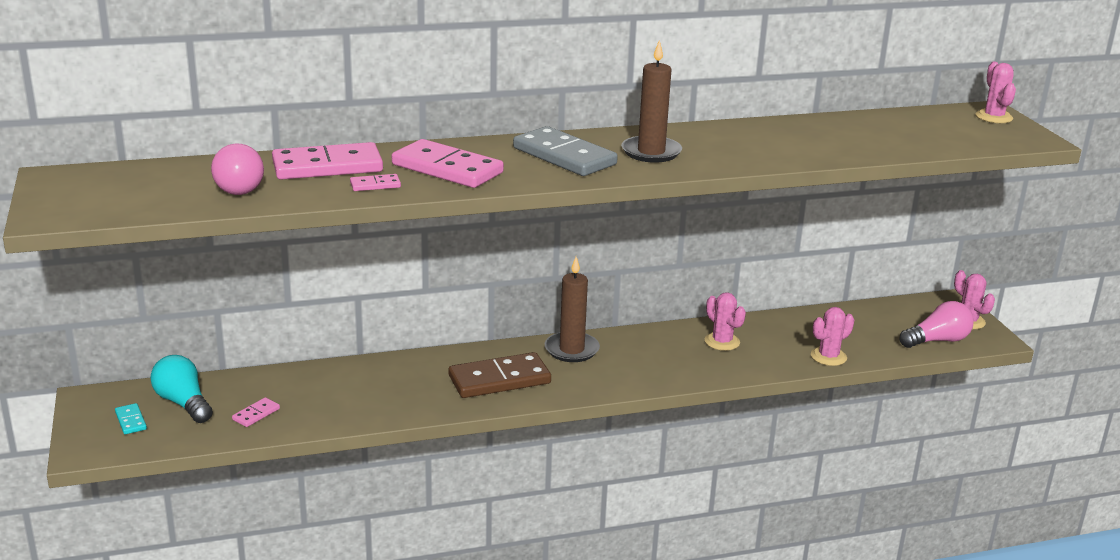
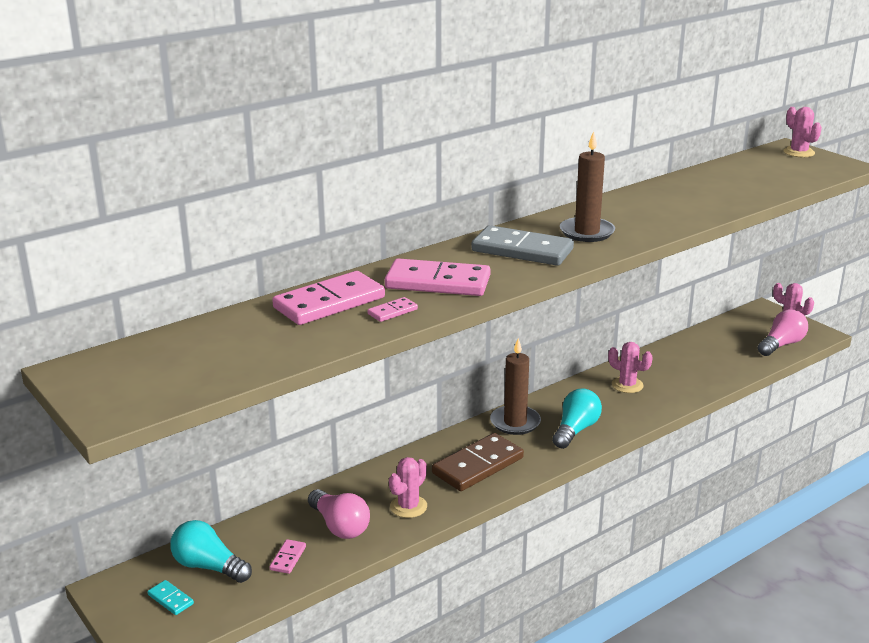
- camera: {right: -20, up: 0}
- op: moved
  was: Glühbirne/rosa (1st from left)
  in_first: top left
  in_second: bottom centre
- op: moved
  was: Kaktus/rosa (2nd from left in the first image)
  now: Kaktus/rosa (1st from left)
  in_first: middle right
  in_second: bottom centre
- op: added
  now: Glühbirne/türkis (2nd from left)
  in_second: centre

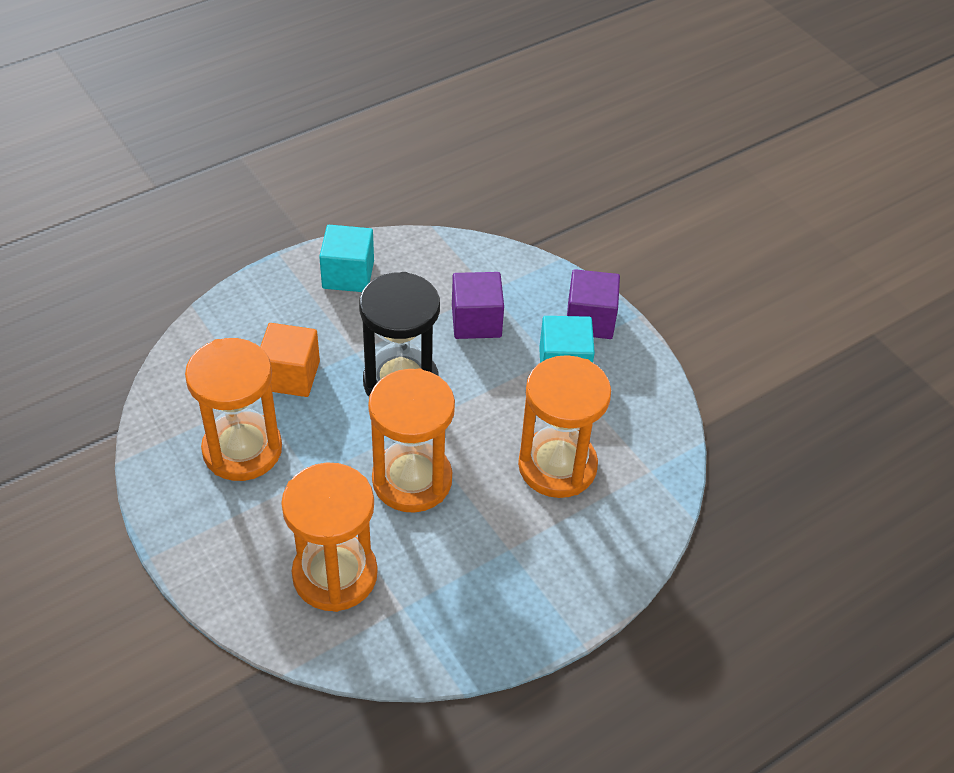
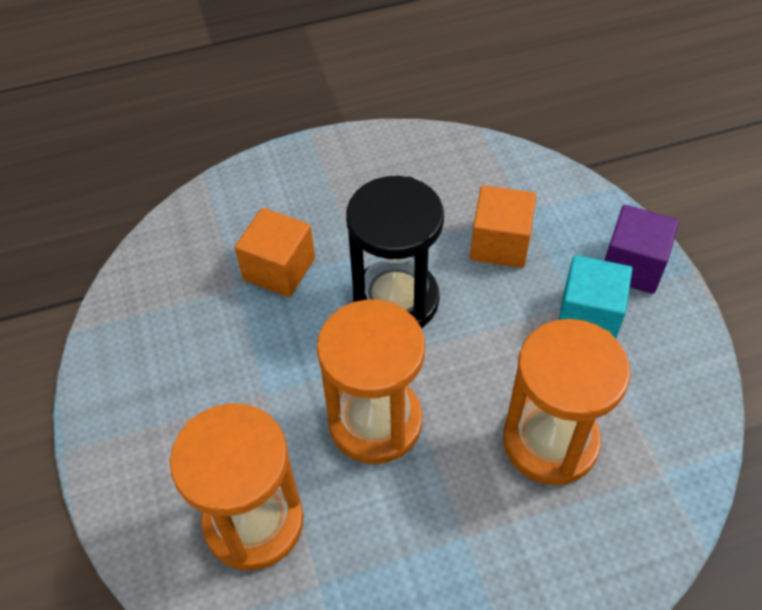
- camera: {right: 20, up: 5}
- op: removed
  was: Sanduhr/orange (1st from left)
  in_first: middle left
- op: removed
  was: Kubus/türkis (1st from left)
  in_first: centre
- op: recoloured
  was: Kubus/lila (1st from left)
  now: Kubus/orange (2nd from left)
  in_first: centre
  in_second: centre

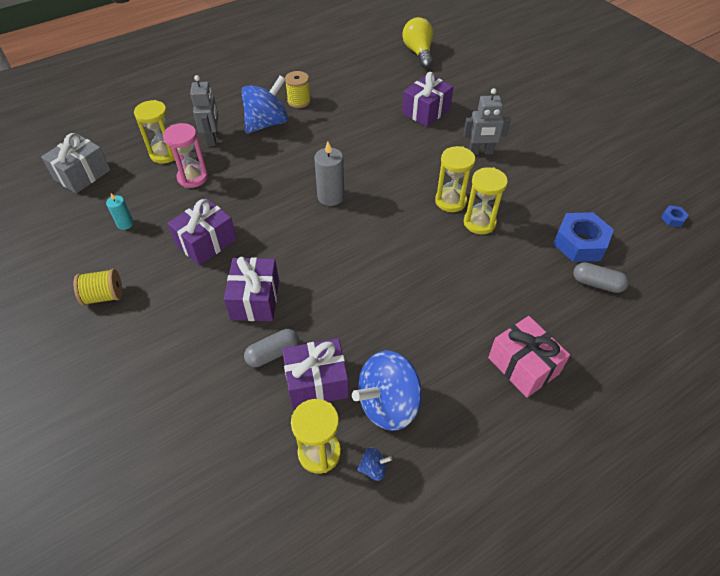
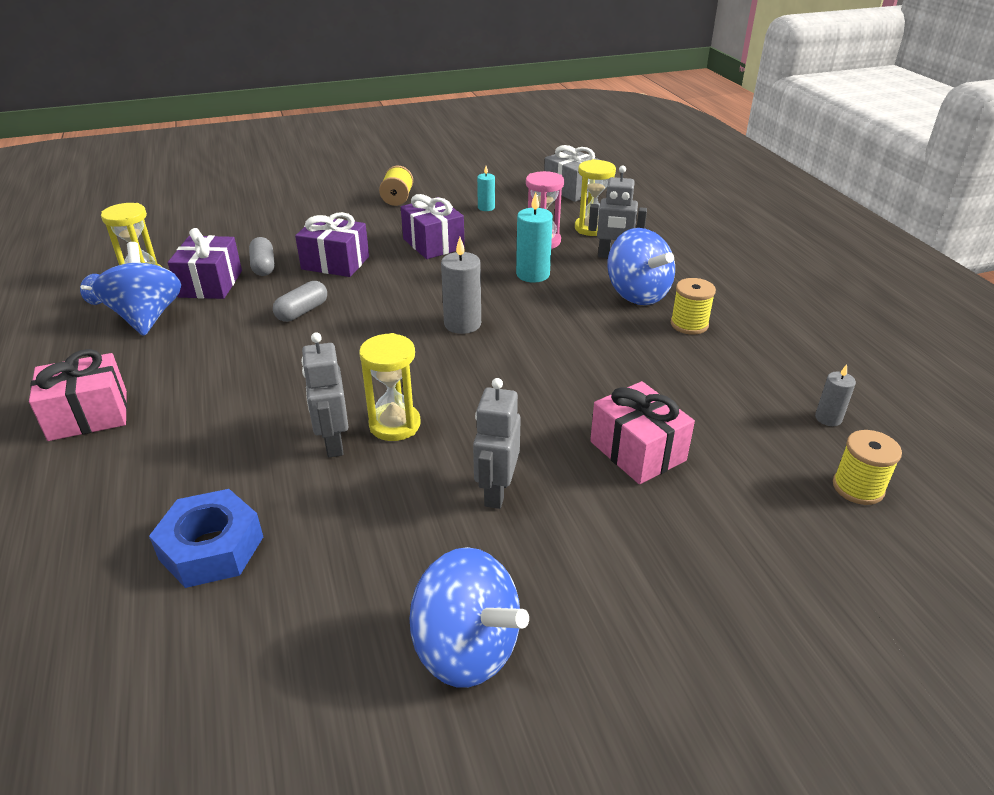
- camera: {right: 105, up: -15}
- op: replaced
  was: Glühbirne/gelb
  now: Garnrolle/gelb (3rd from left)
  in_first: top centre
  in_second: middle right
- op: recoloured
  was: Geschenk/lila (4th from left)
  now: Geschenk/rosa (2nd from left)
  in_first: top centre
  in_second: centre
- op: replaced
  was: Sanduhr/gelb (4th from left)
  now: Roboter/grau (1st from left)
  in_first: middle right
  in_second: middle left
- op: moved
  was: Kapsel/grau (2nd from left)
  in_first: middle right
  in_second: middle left
- op: removed
  was: Sechskantmutter/blau (2nd from left)
  in_first: middle right
- op: added
  now: Kreisel/blau (3rd from left)
  in_second: bottom centre
- op: added
  now: Kerze/türkis (2nd from left)
  in_second: top centre
- op: added
  now: Kerze/grau (2nd from left)
  in_second: middle right

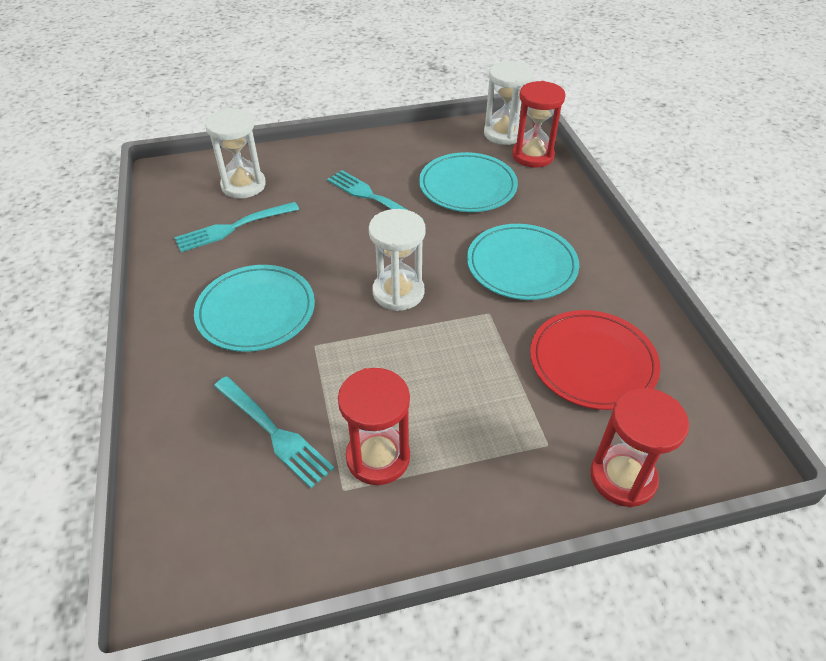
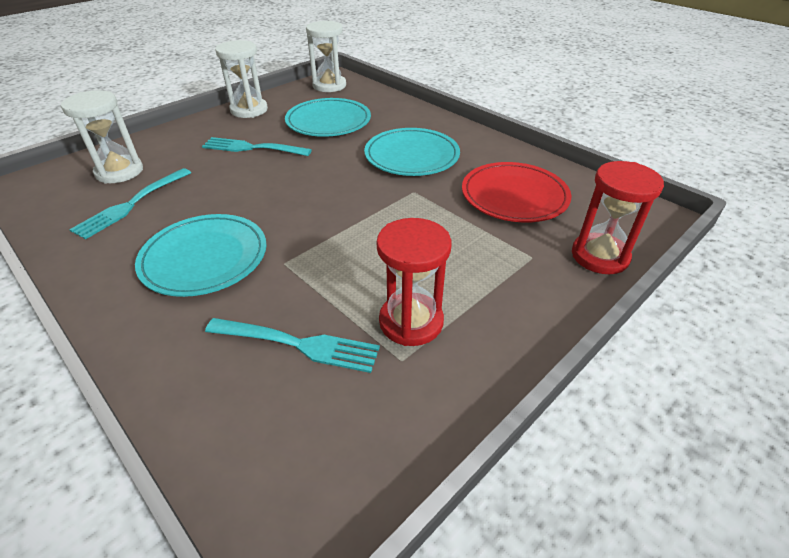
- camera: {right: -30, up: -5}
- op: moved
  was: Sanduhr/weiß (2nd from left)
  in_first: centre
  in_second: top left
- op: removed
  was: Sanduhr/rot (2nd from left)
  in_first: top centre

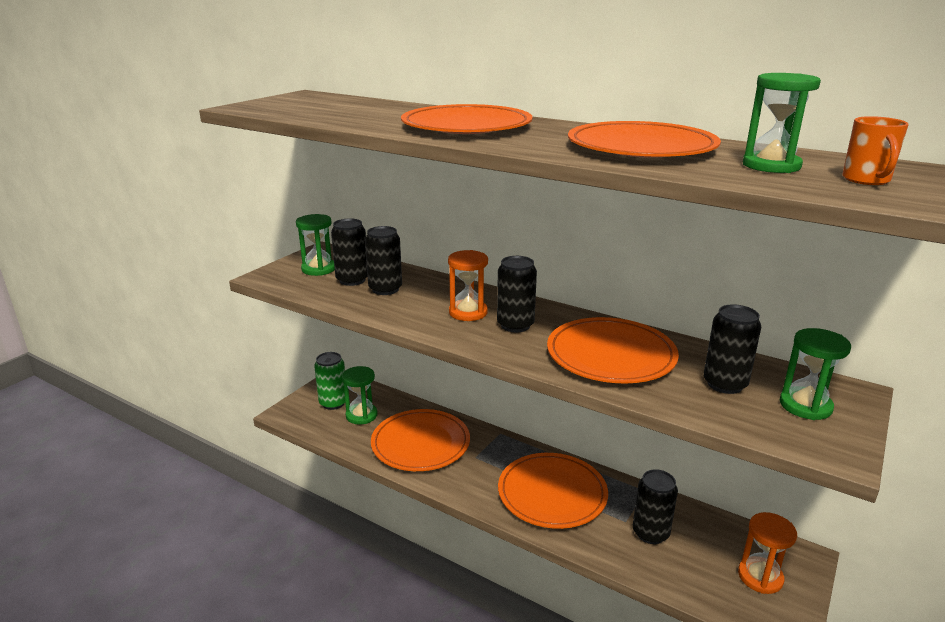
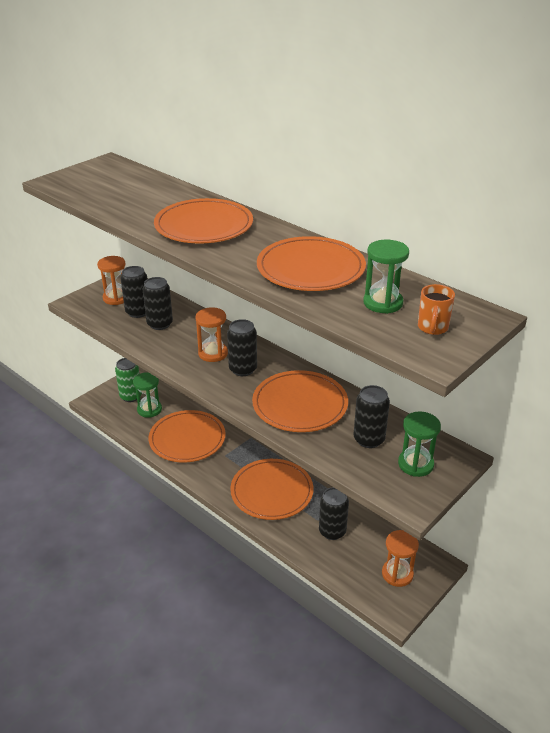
- camera: {right: 10, up: 10}
- op: recoloured
  was: Sanduhr/grün (1st from left)
  now: Sanduhr/orange (1st from left)
  in_first: centre
  in_second: middle left

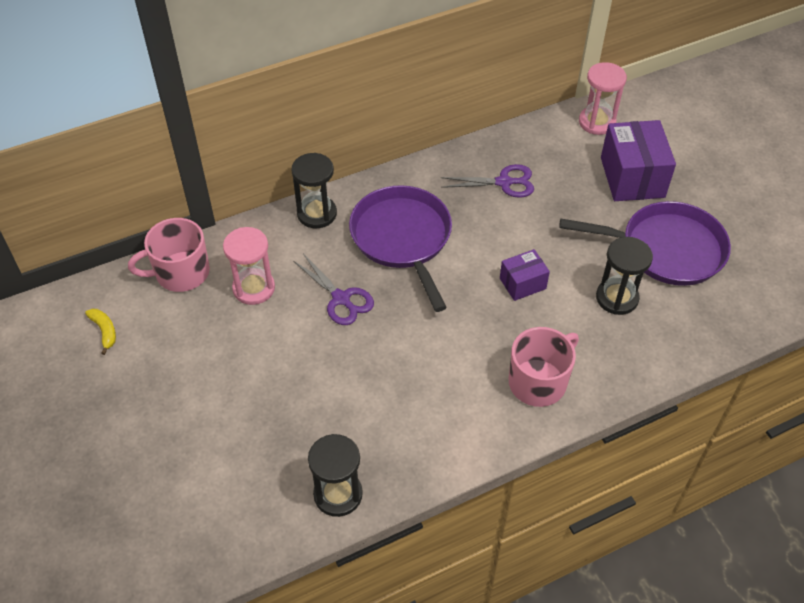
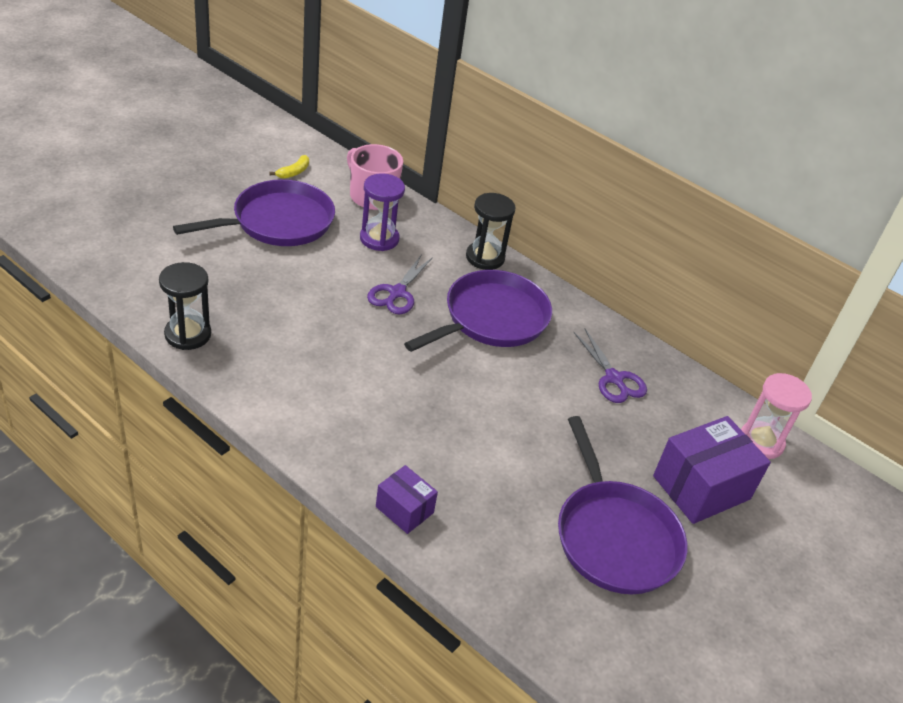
- camera: {right: 60, up: -10}
- op: recoloured
  was: Sanduhr/rosa (1st from left)
  now: Sanduhr/lila
  in_first: middle left
  in_second: top centre
- op: moved
  was: Schachtel/lila (1st from left)
  in_first: centre
  in_second: bottom centre
- op: removed
  was: Tasse/rosa (2nd from left)
  in_first: middle right
- op: removed
  was: Sanduhr/schwarz (3rd from left)
  in_first: middle right
- op: added
  now: Pfanne/lila (1st from left)
  in_second: top left

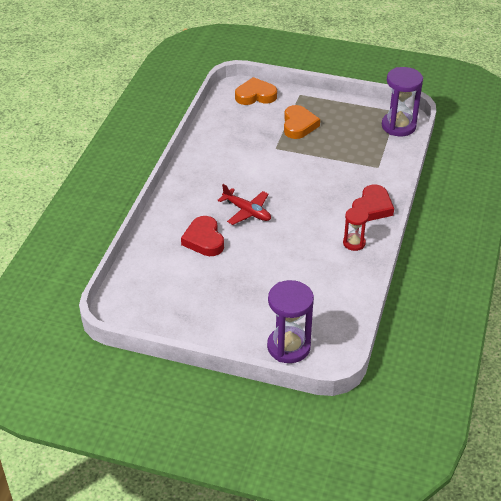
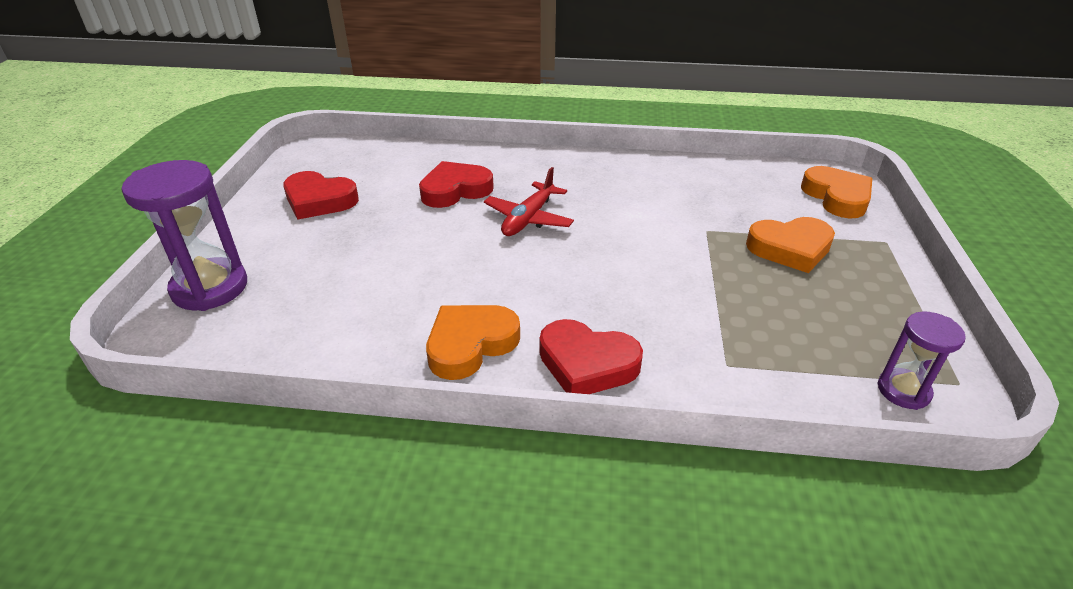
- camera: {right: 80, up: -5}
- op: replaced
  was: Sanduhr/rot
  now: Herz/orange (1st from left)
  in_first: middle right
  in_second: centre
- op: resized
  was: Sanduhr/lila (2nd from left)
  in_first: top right
  in_second: middle right
  ratio: 0.57
- op: added
  now: Herz/rot (1st from left)
  in_second: top left

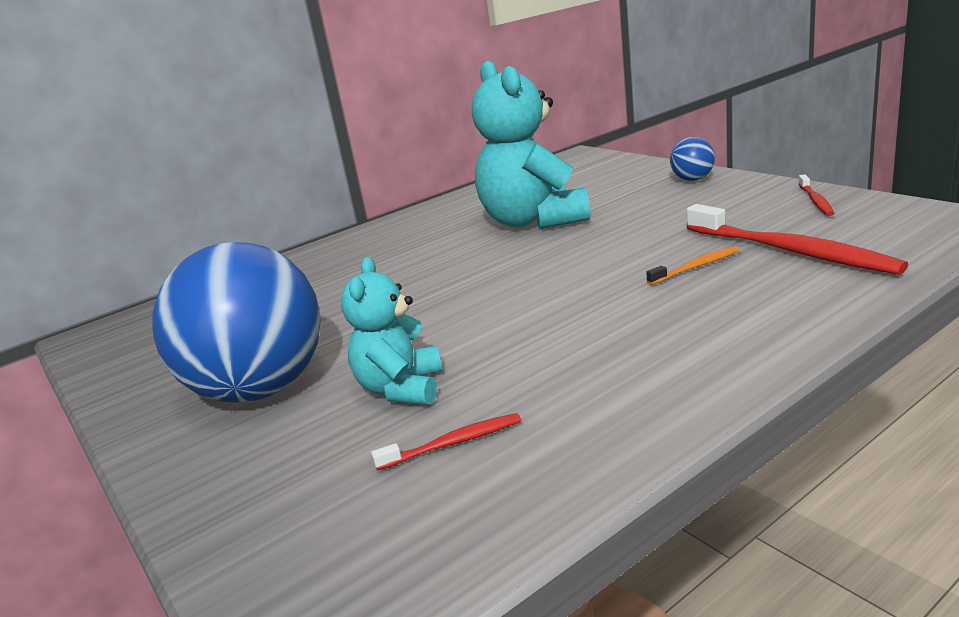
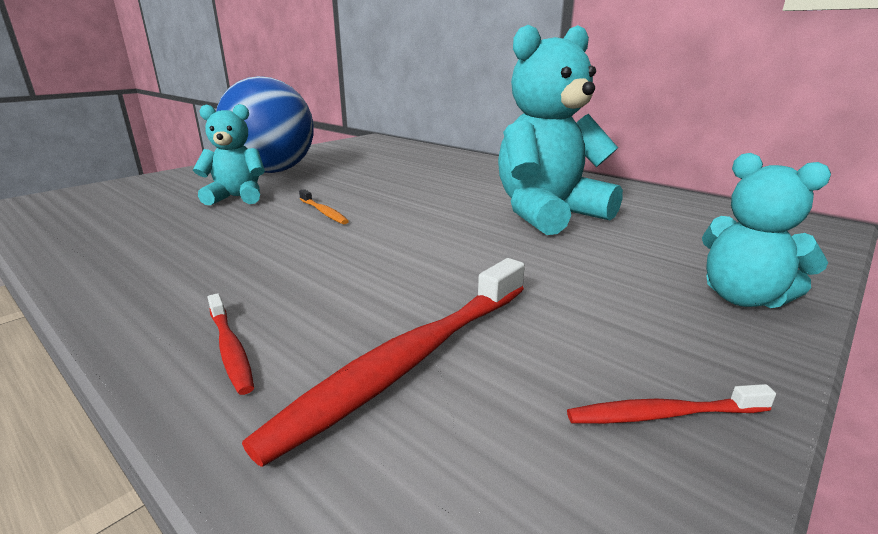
- camera: {right: 75, up: 0}
- op: moved
  was: Zahnbürste/rot (1st from left)
  in_first: bottom centre
  in_second: middle left
- op: moved
  was: Zahnbürste/orange
  in_first: middle right
  in_second: centre
- op: replaced
  was: Ball/blau (2nd from left)
  now: Teddybär/türkis (3rd from left)
  in_first: top right
  in_second: middle right

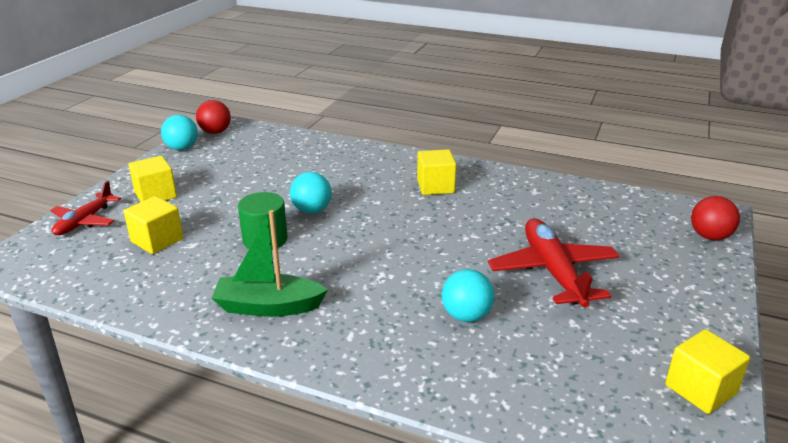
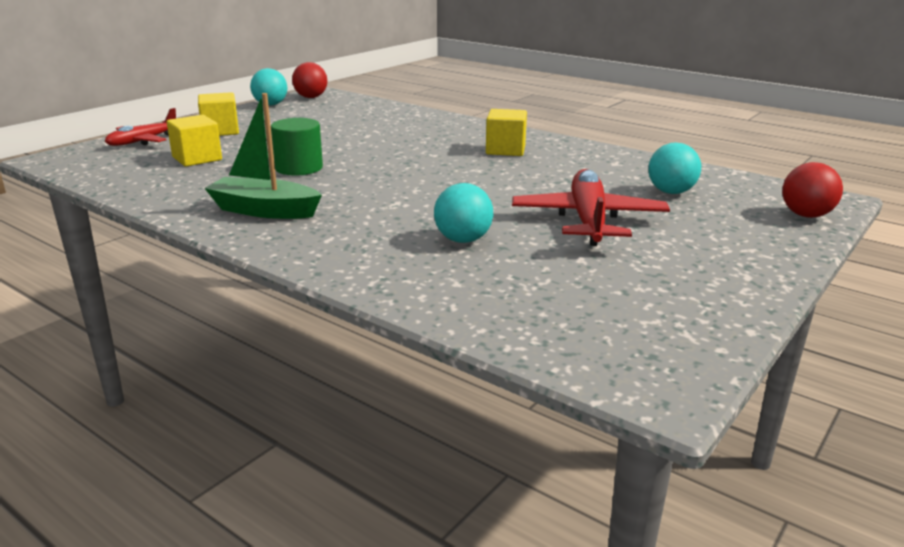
- camera: {right: 15, up: -5}
- op: moved
  was: Ball/türkis (2nd from left in the first image)
  now: Ball/türkis (3rd from left)
  in_first: centre
  in_second: top right
- op: removed
  was: Kubus/gelb (4th from left)
  in_first: bottom right

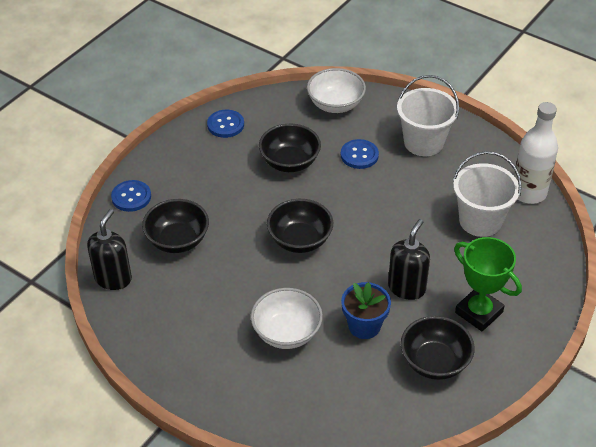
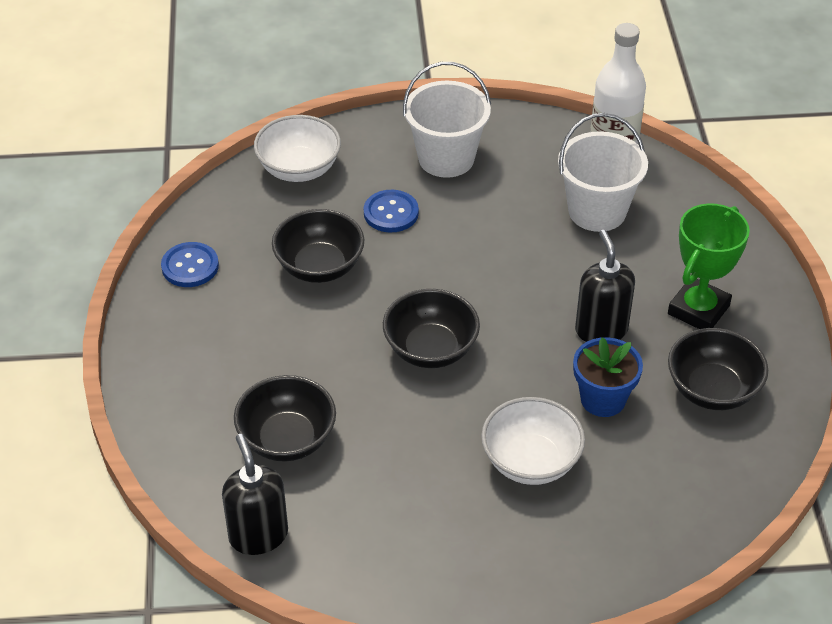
- camera: {right: -40, up: 0}
- op: removed
  was: Knopf/blau (1st from left)
  in_first: middle left
- op: turned
  was: Pokal/grün
  in_first: middle right
  in_second: middle right
  clockwise: -60

